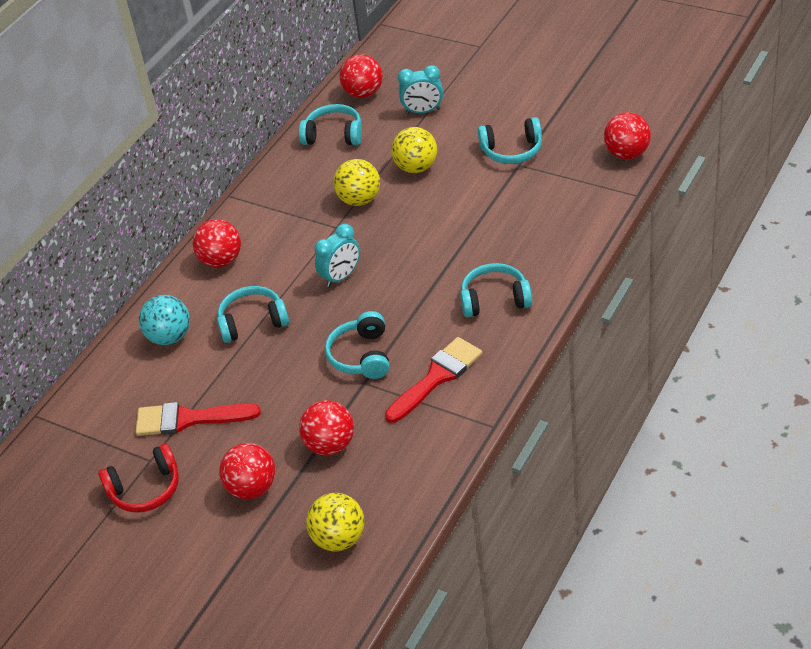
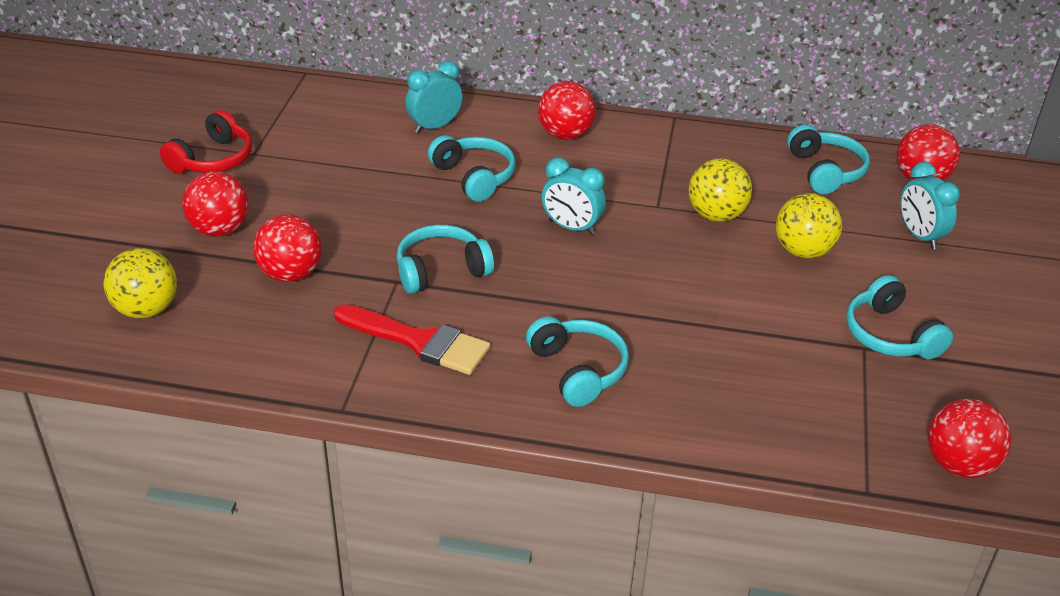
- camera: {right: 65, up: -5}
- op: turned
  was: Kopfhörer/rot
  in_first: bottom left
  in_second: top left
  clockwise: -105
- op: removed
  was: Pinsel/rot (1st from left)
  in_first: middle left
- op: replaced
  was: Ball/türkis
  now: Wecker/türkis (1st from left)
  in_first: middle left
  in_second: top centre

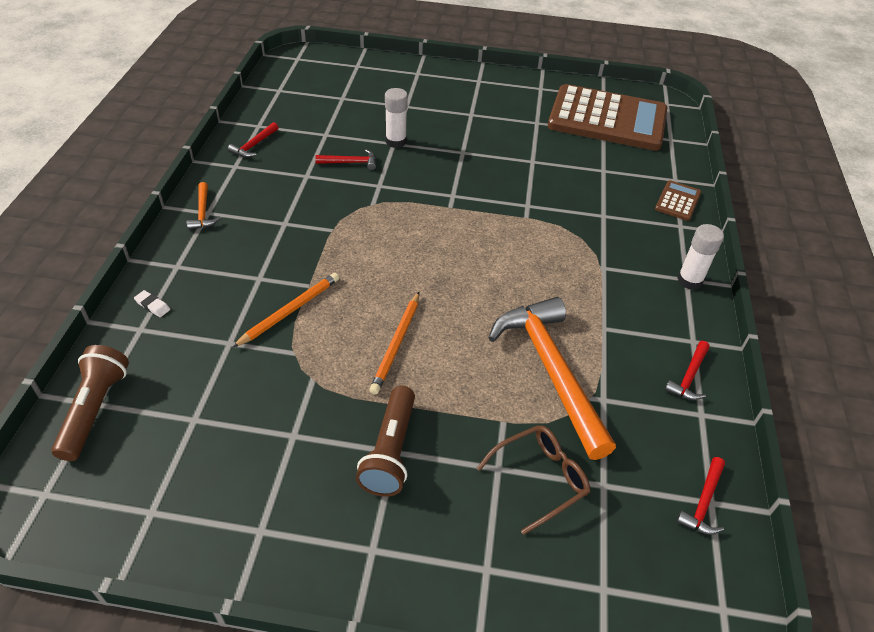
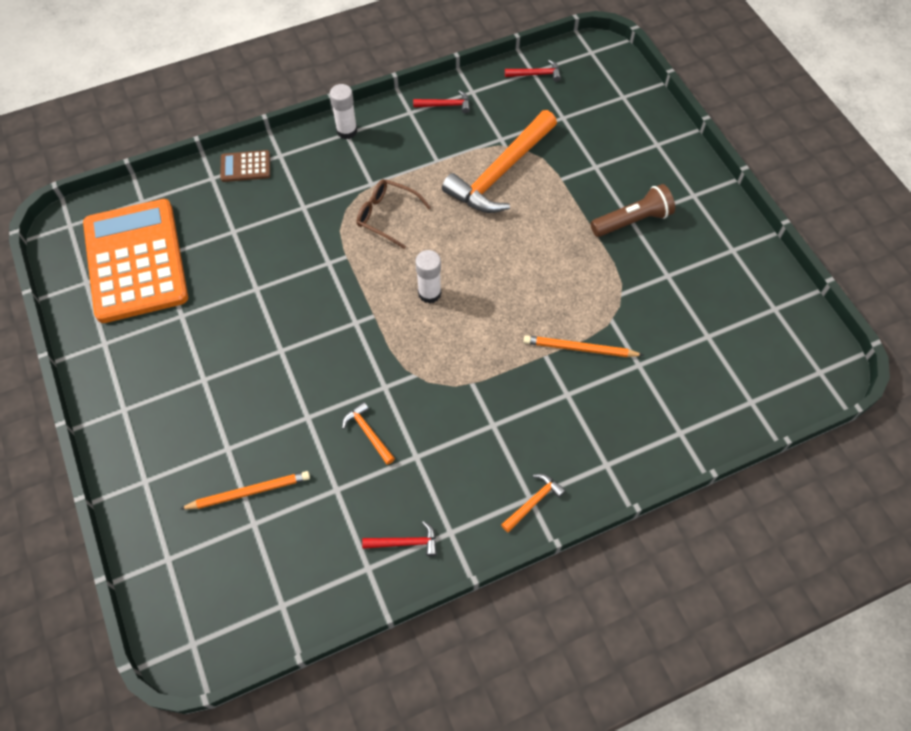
- camera: {right: -120, up: 15}
- op: removed
  was: Taschenlampe/braun (1st from left)
  in_first: middle left
- op: removed
  was: Radiergummi/weiß
  in_first: middle left
- op: recoloured
  was: Hammer/rot (2nd from left)
  now: Hammer/orange (1st from left)
  in_first: top centre
  in_second: centre
- op: moved
  was: Bleistift/orange (2nd from left in the first image)
  now: Bleistift/orange (1st from left)
  in_first: centre
  in_second: bottom left
- op: moved
  was: Klebestift/weiß (1st from left in the first image)
  now: Klebestift/weiß (2nd from left)
  in_first: top centre
  in_second: centre
- op: moved
  was: Brille/braun
  in_first: bottom centre
  in_second: top centre
- op: recoloured
  was: Taschenrechner/braun (1st from left)
  now: Taschenrechner/orange
  in_first: top right
  in_second: middle left

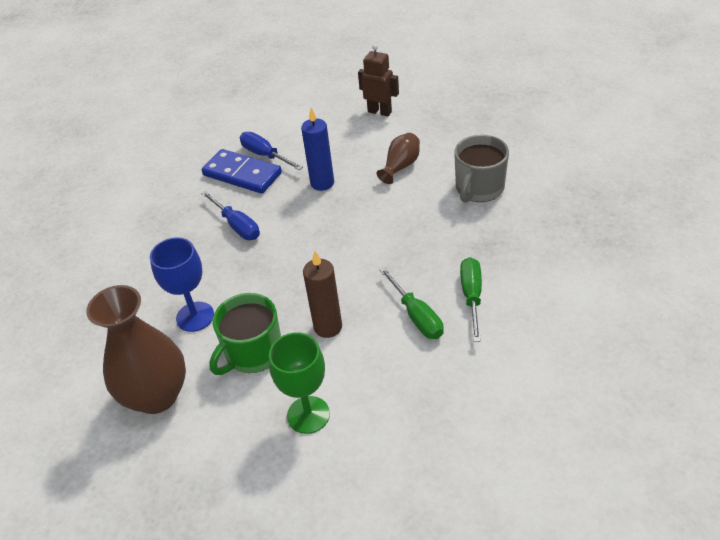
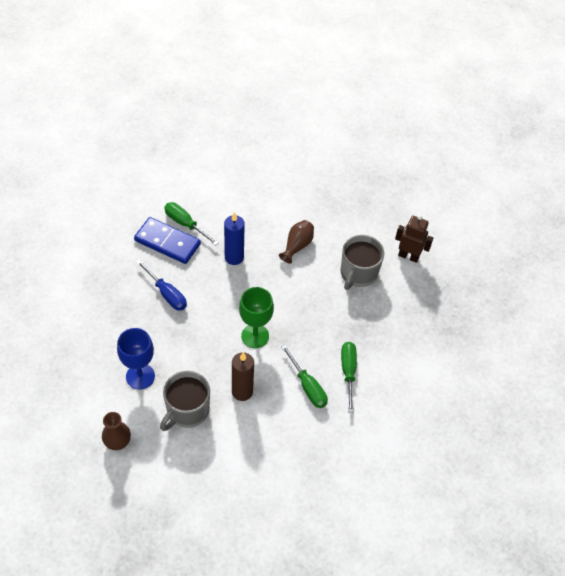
- camera: {right: -10, up: 10}
- op: resized
  was: Vase/braun (1st from left)
  in_first: middle left
  in_second: bottom left
  ratio: 0.51
- op: recoloured
  was: Tasse/grün
  now: Tasse/grau (1st from left)
  in_first: centre
  in_second: bottom left
- op: recoloured
  was: Schraubenzieher/blau (2nd from left)
  now: Schraubenzieher/grün (1st from left)
  in_first: top centre
  in_second: centre
- op: moved
  was: Kelch/grün
  in_first: bottom centre
  in_second: centre
- op: moved
  was: Roboter/braun
  in_first: top centre
  in_second: middle right

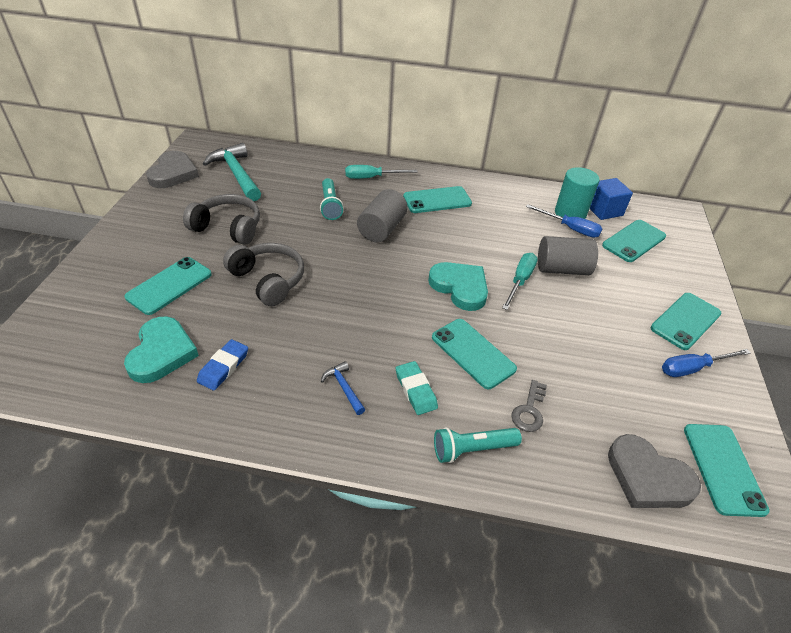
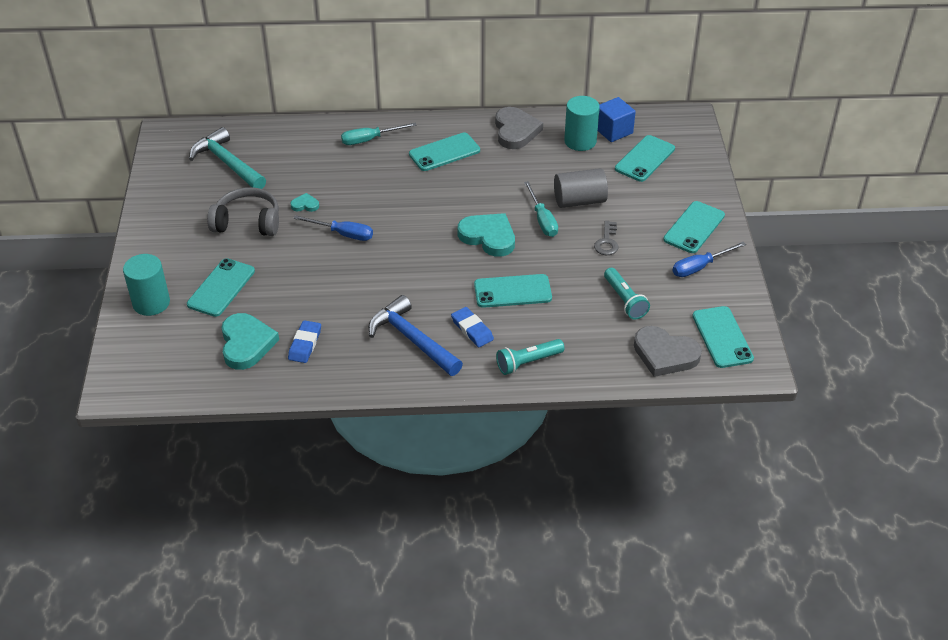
- camera: {right: -10, up: 0}
- op: moved
  was: Herz/grau (1st from left)
  in_first: top left
  in_second: top centre
- op: removed
  was: Kopfhörer/grau (2nd from left)
  in_first: middle left
- op: moved
  was: Taschenlampe/türkis (1st from left in the first image)
  now: Taschenlampe/türkis (2nd from left)
  in_first: top centre
  in_second: centre
- op: resized
  was: Hammer/blau
  in_first: centre
  in_second: centre
  ratio: 2.11
- op: removed
  was: Vollzylinder/grau (1st from left)
  in_first: centre
- op: recoloured
  was: Radiergummi/türkis
  now: Radiergummi/blau (2nd from left)
  in_first: centre
  in_second: centre
- op: turned
  was: Handy/türkis (3rd from left)
  in_first: centre
  in_second: centre
  clockwise: -45
- op: turned
  was: Schraubenzieher/türkis (2nd from left)
  in_first: centre
  in_second: top centre
  clockwise: 150
- op: moved
  was: Schlüssel/grau
  in_first: middle right
  in_second: centre
- op: moved
  was: Schraubenzieher/blau (1st from left)
  in_first: middle right
  in_second: centre
- op: added
  now: Vollzylinder/türkis (1st from left)
  in_second: middle left
- op: added
  now: Herz/türkis (2nd from left)
  in_second: top left

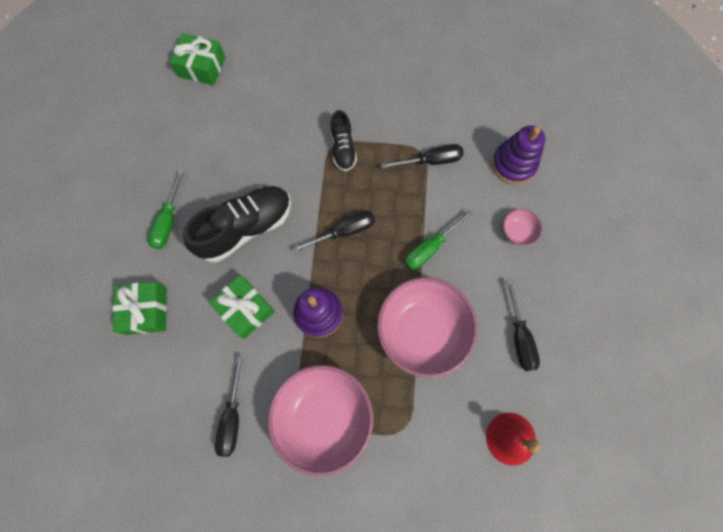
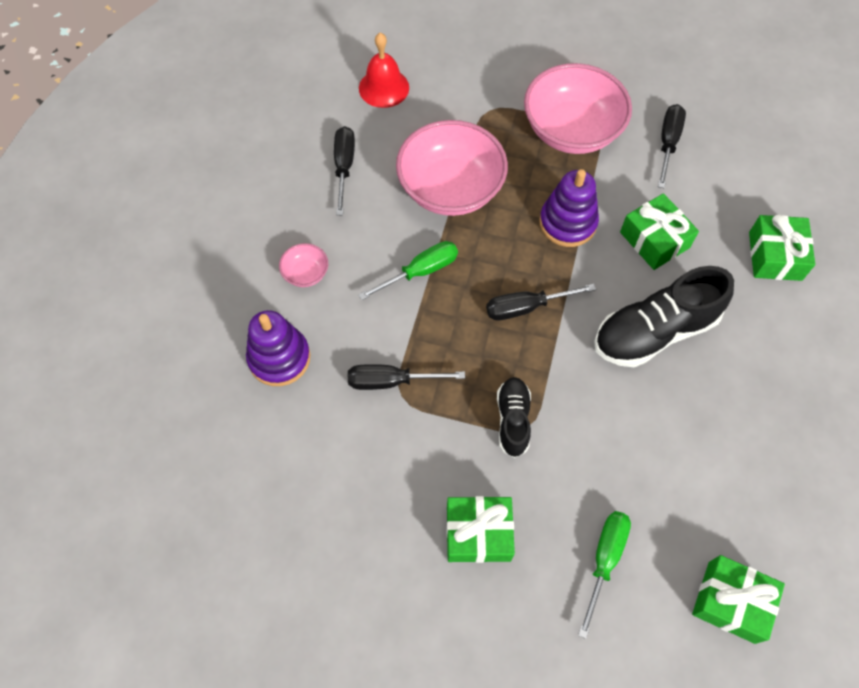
- camera: {right: -170, up: -10}
- op: moved
  was: Schraubenzieher/grün (1st from left in the first image)
  now: Schraubenzieher/grün (2nd from left)
  in_first: middle left
  in_second: bottom right
- op: added
  now: Geschenk/grün (1st from left)
  in_second: bottom centre

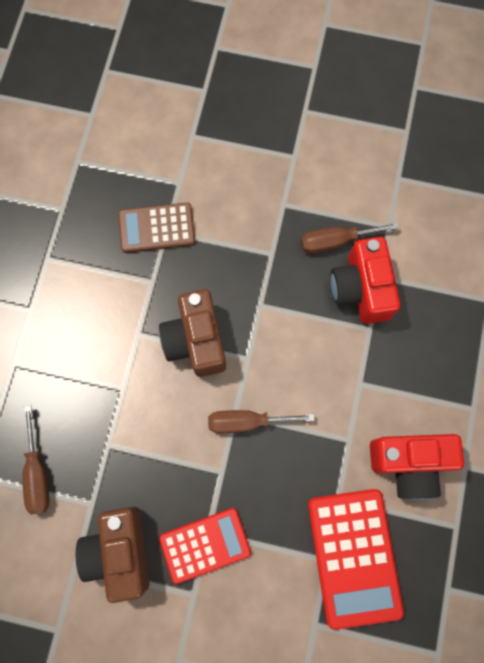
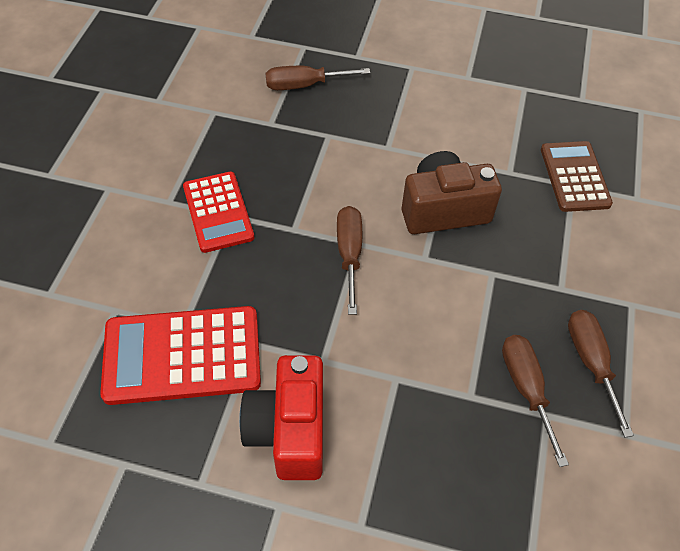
- camera: {right: 90, up: -20}
- op: removed
  was: Kamera/braun (1st from left)
  in_first: bottom left
- op: replaced
  was: Kamera/rot (1st from left)
  now: Schraubenzieher/braun (3rd from left)
  in_first: middle right
  in_second: bottom right

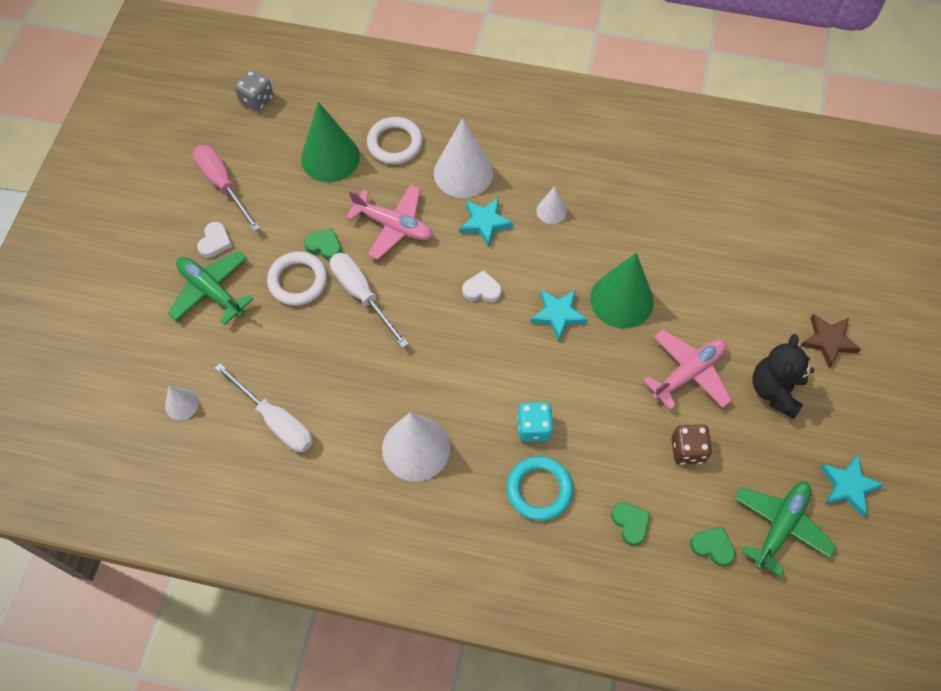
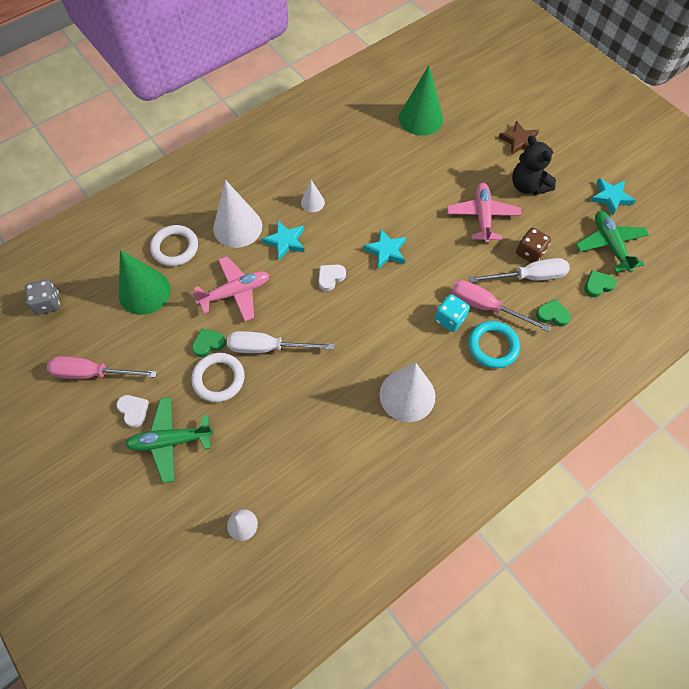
- camera: {right: -50, up: 0}
- op: moved
  was: Schraubenzieher/weiß (1st from left in the first image)
  now: Schraubenzieher/weiß (2nd from left)
  in_first: middle left
  in_second: middle right
- op: moved
  was: Kegel/grün (2nd from left)
  in_first: centre
  in_second: top centre
- op: added
  now: Schraubenzieher/rosa (2nd from left)
  in_second: middle right

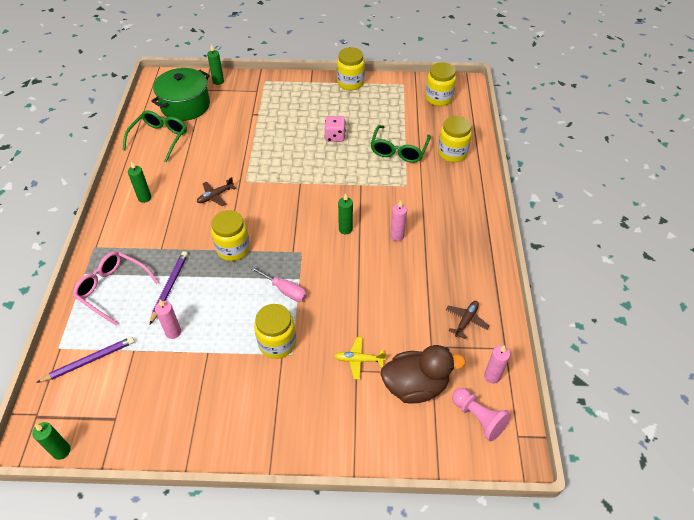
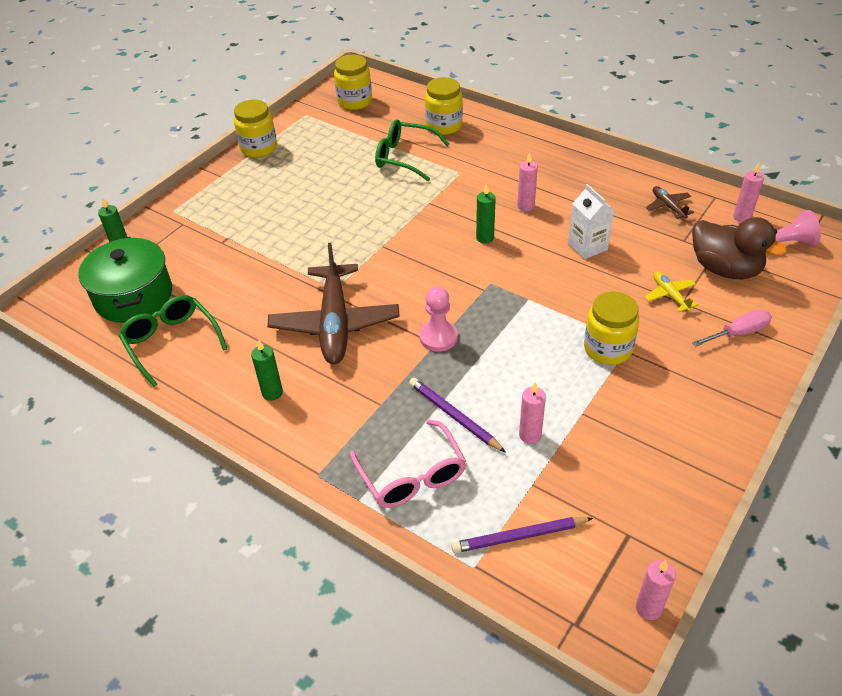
- camera: {right: -55, up: -5}
- op: recoloured
  was: Kerze/grün (1st from left)
  now: Kerze/rosa (3rd from left)
  in_first: bottom left
  in_second: bottom right
- op: turned
  was: Bleistift/lila (1st from left in the first image)
  in_first: bottom left
  in_second: bottom centre
  clockwise: -105
- op: turned
  was: Brille/rosa
  in_first: middle left
  in_second: bottom centre
  clockwise: -90
- op: resized
  was: Flugzeug/braun (1st from left)
  in_first: middle left
  in_second: centre
  ratio: 2.29
- op: replaced
  was: Einmachglas/gelb (1st from left)
  now: Bauer/rosa (1st from left)
  in_first: middle left
  in_second: centre
- op: moved
  was: Schraubenzieher/rosa
  in_first: centre
  in_second: middle right
- op: removed
  was: Spielwürfel/rosa
  in_first: top centre
- op: turned
  was: Flugzeug/gelb
  in_first: bottom centre
  in_second: middle right
  clockwise: 120
- op: turned
  was: Brille/grün (2nd from left)
  in_first: top centre
  in_second: top centre
  clockwise: 150
- op: turned
  was: Ente/braun
  in_first: bottom centre
  in_second: middle right
  clockwise: 105
- op: added
  now: Getränkekarton/weiß
  in_second: top right

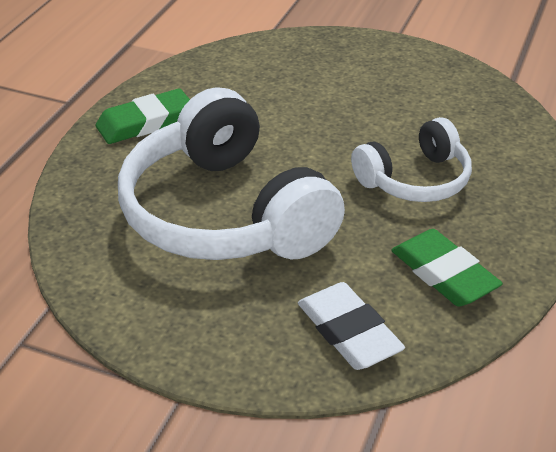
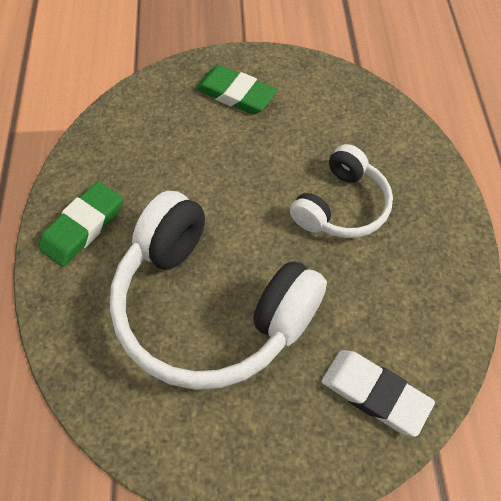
- camera: {right: -25, up: 20}
- op: moved
  was: Radiergummi/grün (2nd from left)
  in_first: middle right
  in_second: top centre

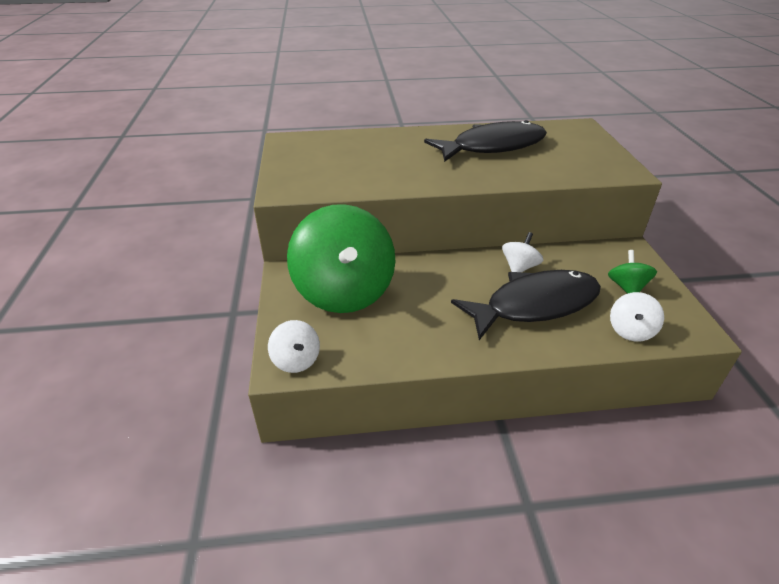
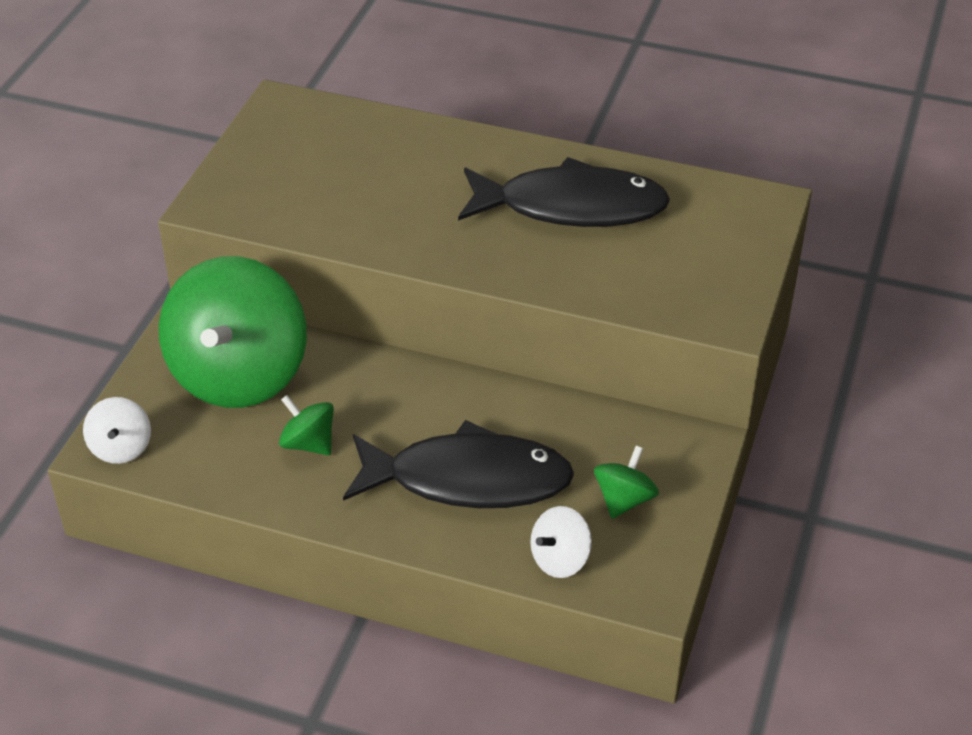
- camera: {right: 25, up: 5}
- op: removed
  was: Kreisel/weiß (2nd from left)
  in_first: middle right
- op: added
  now: Kreisel/grün (2nd from left)
  in_second: middle left

